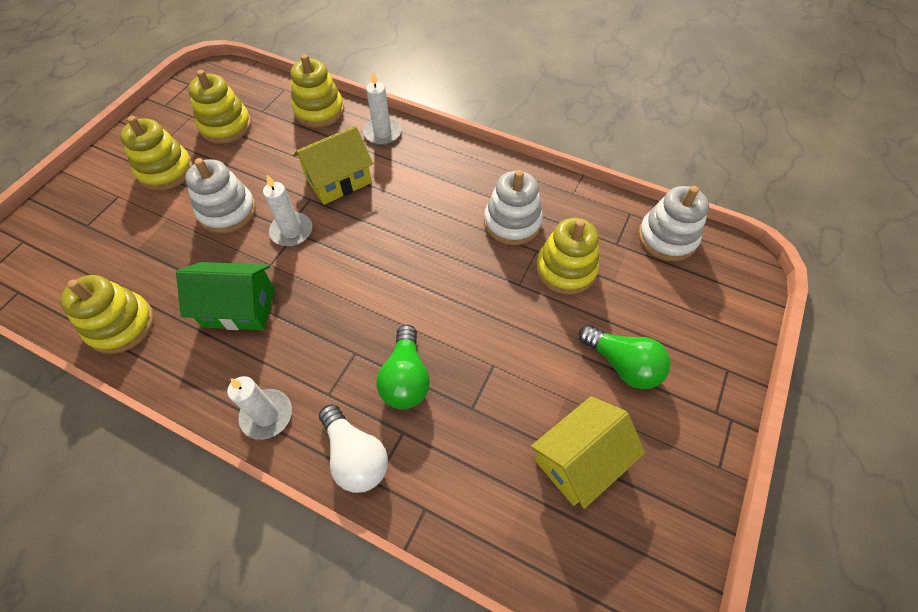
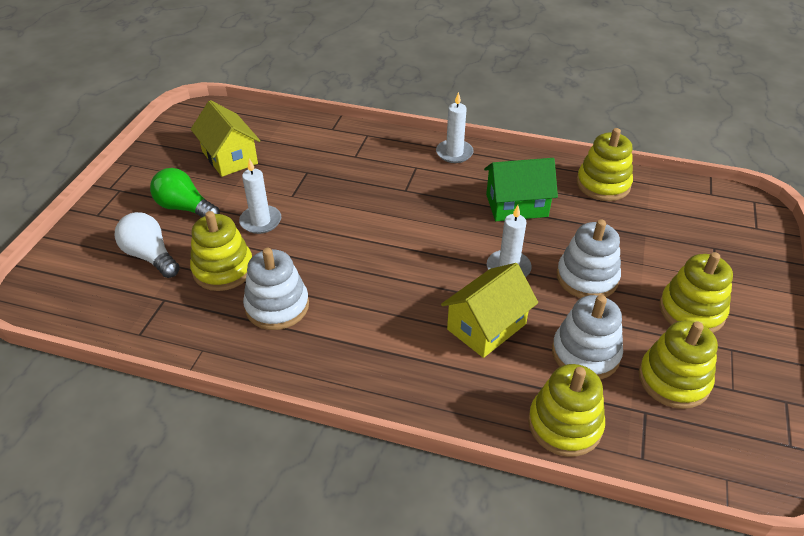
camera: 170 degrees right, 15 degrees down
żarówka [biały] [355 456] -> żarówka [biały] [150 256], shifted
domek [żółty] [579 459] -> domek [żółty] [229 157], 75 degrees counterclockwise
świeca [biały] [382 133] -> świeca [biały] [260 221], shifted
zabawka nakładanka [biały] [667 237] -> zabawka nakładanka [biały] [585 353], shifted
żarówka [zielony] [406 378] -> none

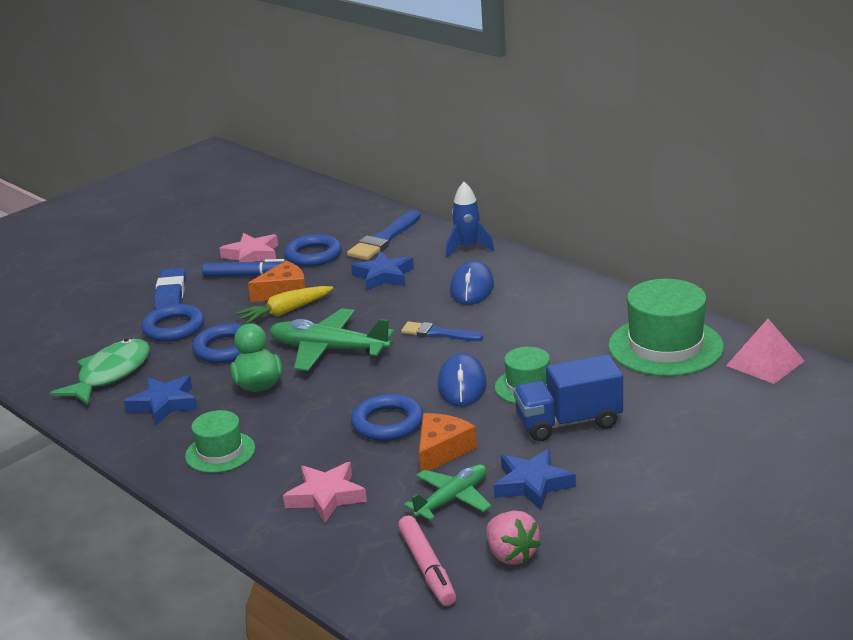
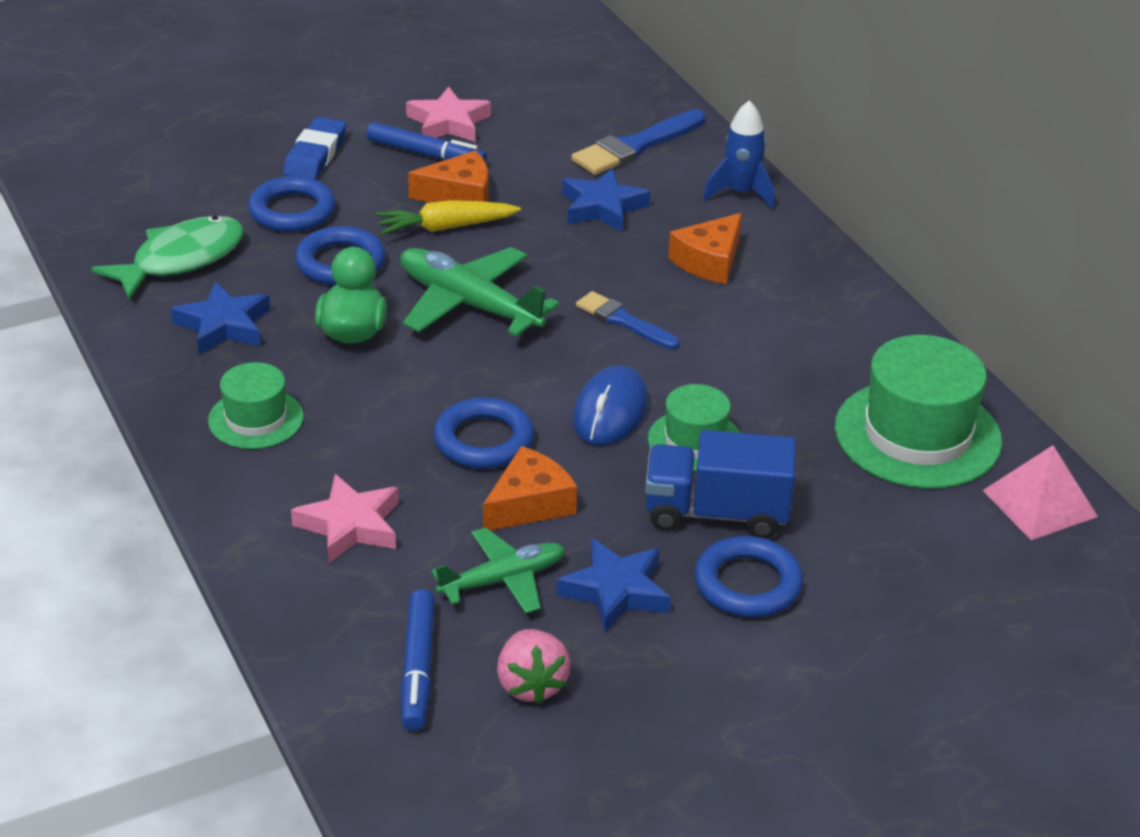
camera: 15 degrees right, 10 degrees up
flamaster [różowy] [427 568] -> flamaster [niebieski] [418 668]
myszka [niebieski] [472 288] -> ser [pomarańczowy] [709 261]
pierścień [niebieski] [313 255] -> pierścień [niebieski] [747 584], shifted

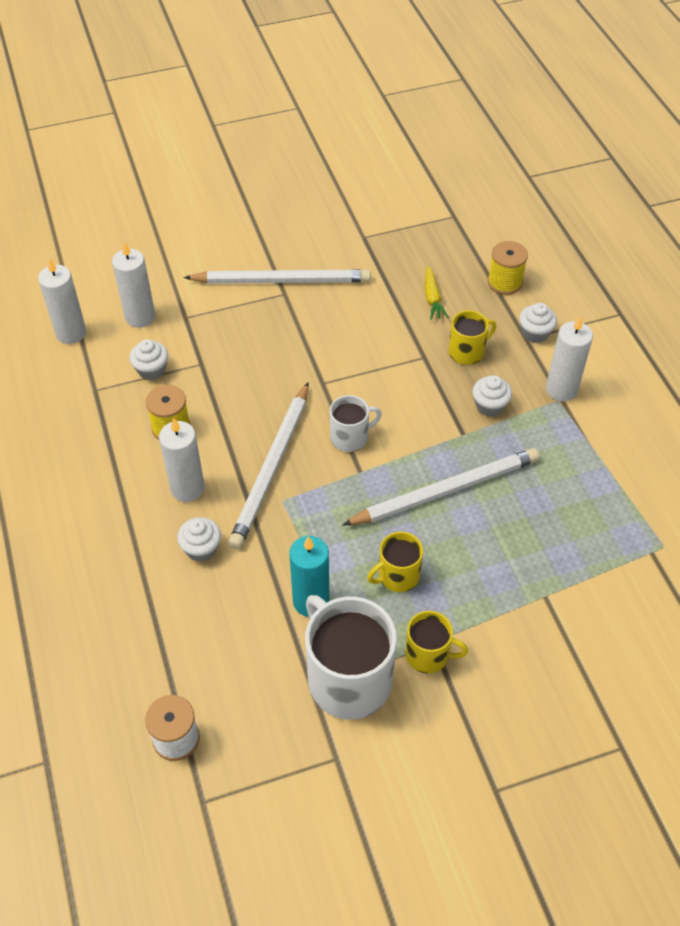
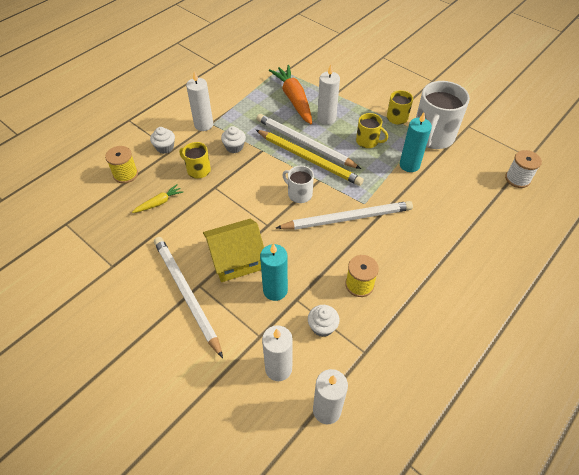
camera: 120 degrees left, 0 degrees up
none -> domek [żółty] [236 259]
none -> ołówek [żółty] [309 159]
none -> świeca [turkusowy] [275 290]
none -> marchewka [pomarańczowy] [294 99]
świeca [biały] [187 488] -> świeca [biały] [326 118], shifted
muffinka [biały] [201 548] -> none

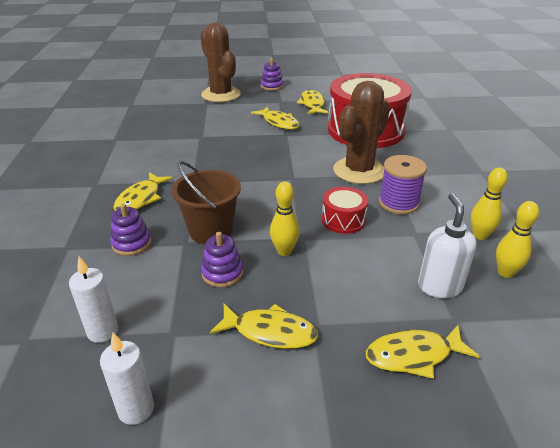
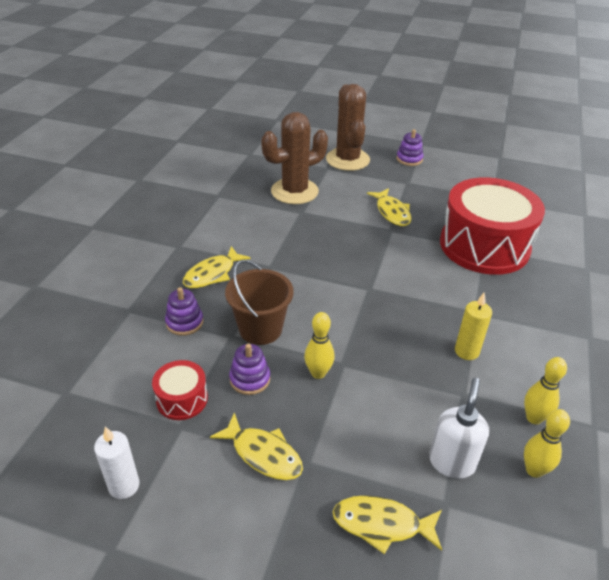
camera: 20 degrees right, 5 degrees up
bęben [czerwony] [343 220] -> bęben [czerwony] [182 399], shifted
kaktus [brązowy] [359 171] -> kaktus [brązowy] [294 191], shifted
szpulka [fioletowy] [398 203] -> świeca [żółty] [466 351]
świeca [biały] [103 331] -> none
ryba [żółty] [312 104] -> none

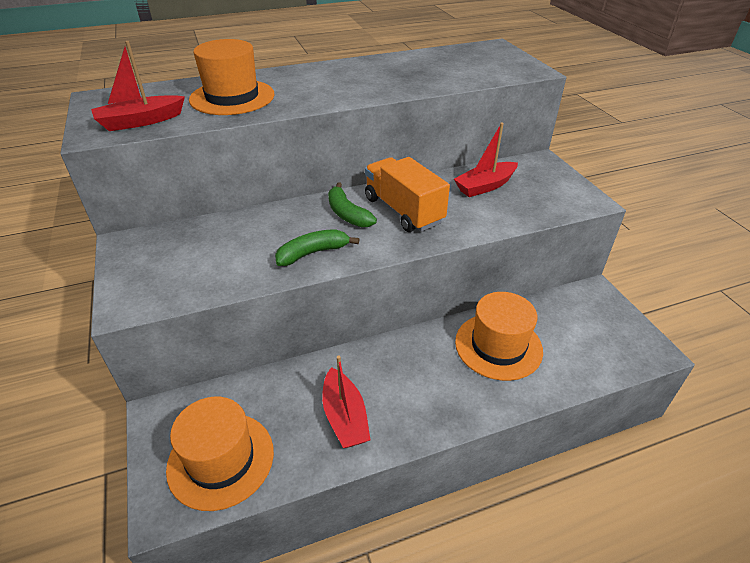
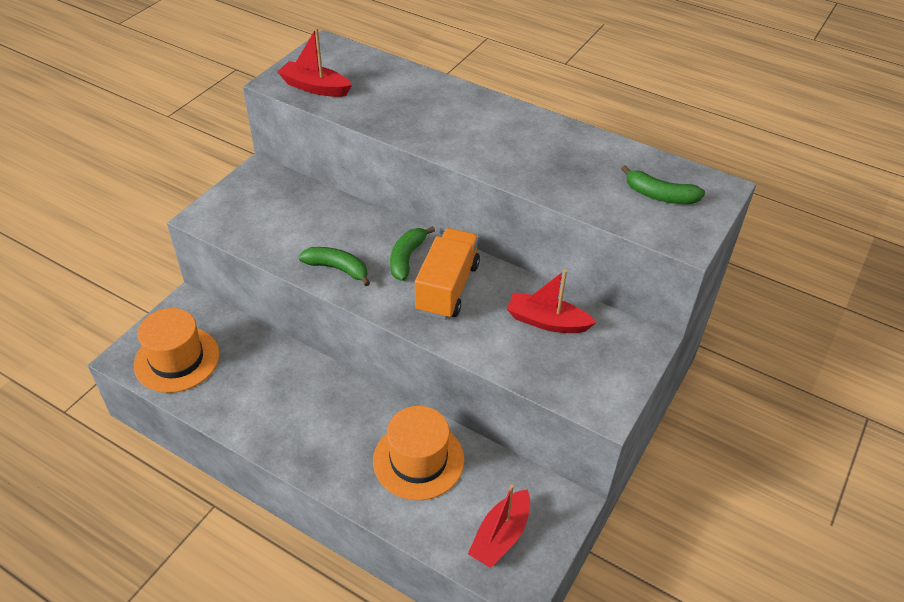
camera: 50 degrees right, 5 degrees up
łódka [czerwony] [345 416] -> łódka [czerwony] [500 535], shifted
none -> banan [zielony] [659 195]
kapelusz [pomarańczowy] [232 97] -> none

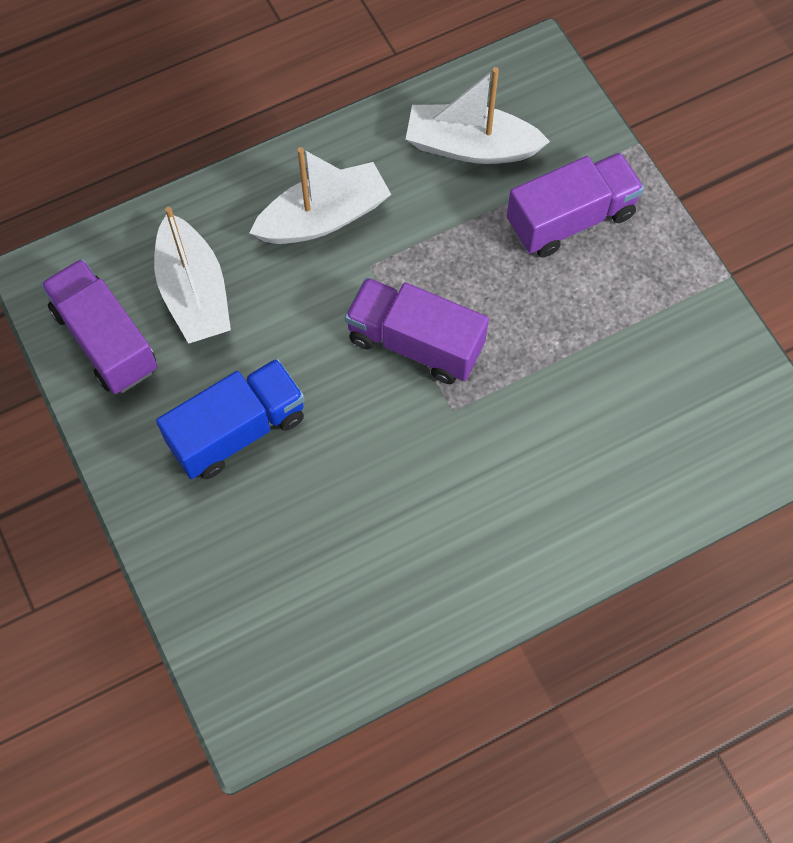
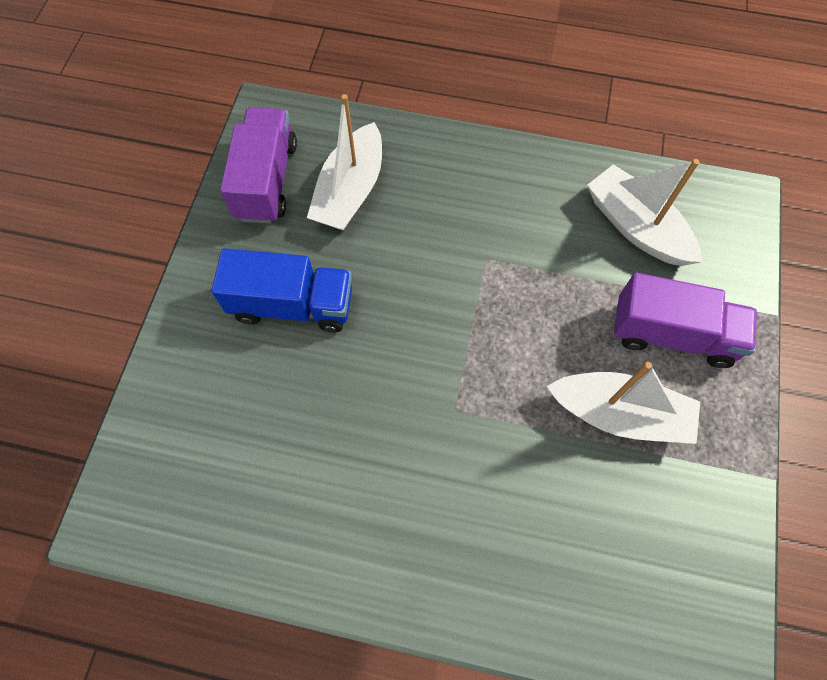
camera: 40 degrees right, 0 degrees up
łódka [biały] [324 217] -> łódka [biały] [619 414], shifted
ciężarówka [fioletowy] [415 343] -> none

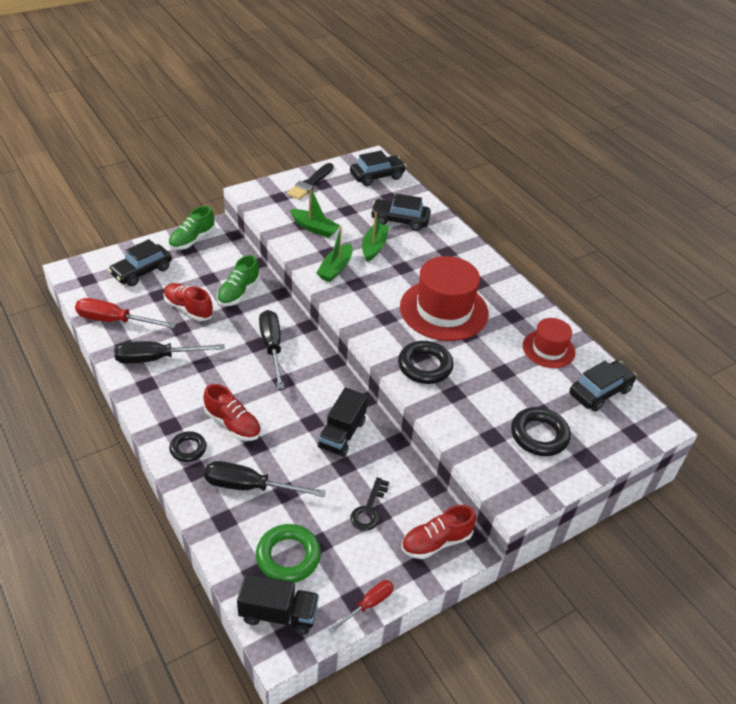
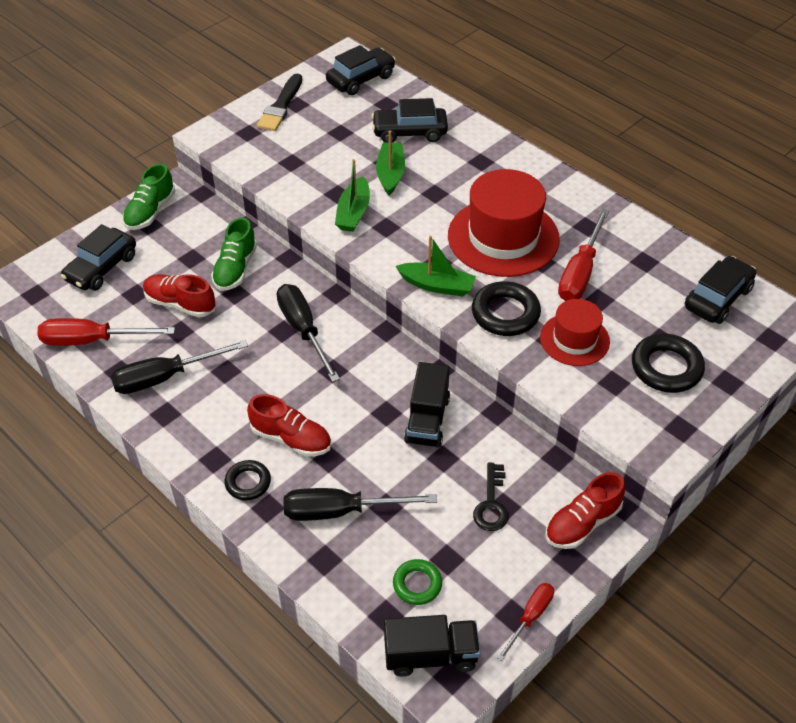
camera: 10 degrees left, 5 degrees up
pierścień [zielony] [288 556] -> pierścień [zielony] [417 584], x0.62
łódka [zielony] [314 228] -> łódka [zielony] [437 285], shifted
kapelusz [czerwony] [548 349] -> kapelusz [czerwony] [574 339], shifted
none -> śrubokręt [czerwony] [580 273]

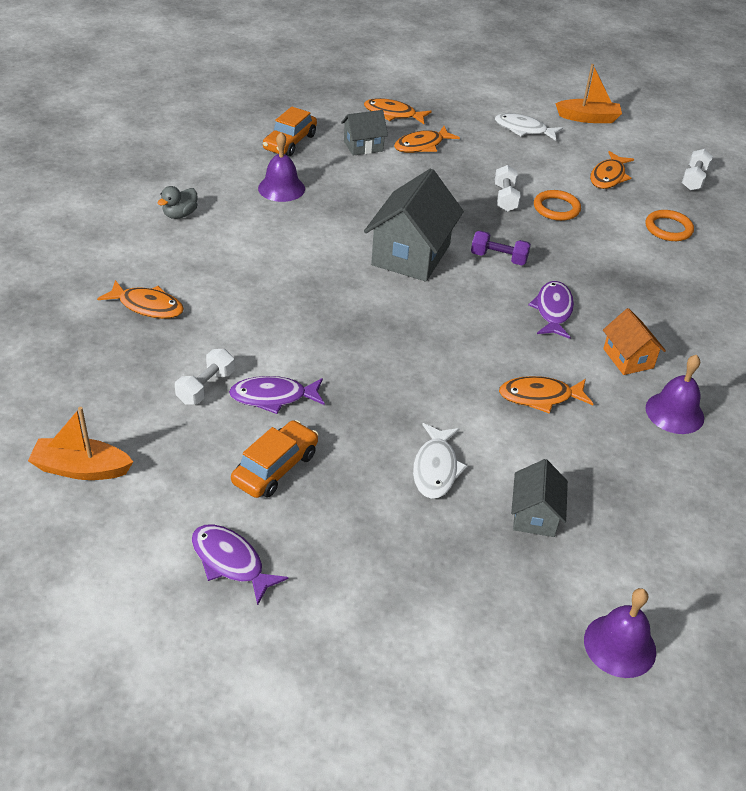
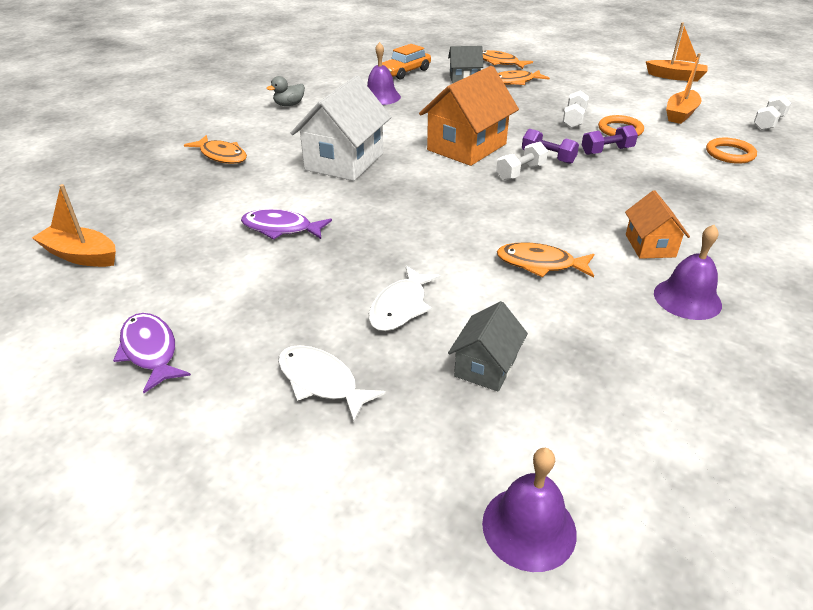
camera: 20 degrees right, 5 degrees down
ryba [biały] [523 130] -> ryba [biały] [321 382], shifted
none -> domek [biały] [344 161]
domek [szary] [411 255] -> domek [pomarańczowy] [467 147]
hantel [biały] [206 387] -> hantel [biały] [520 172], shifted
none -> hantel [fioletowy] [607 151]
ryba [pomarańczowy] [608 177] -> łódka [pomarańczowy] [680 114]
samochód [pomarańczowy] [275 468] -> none
ryba [fioletowy] [553 310] -> none

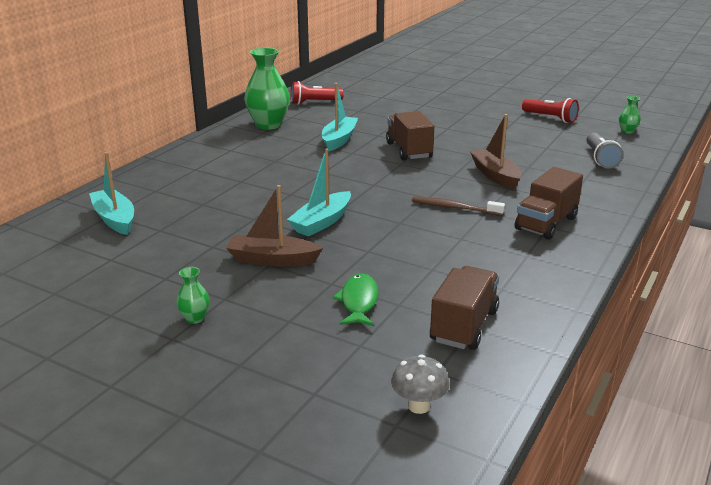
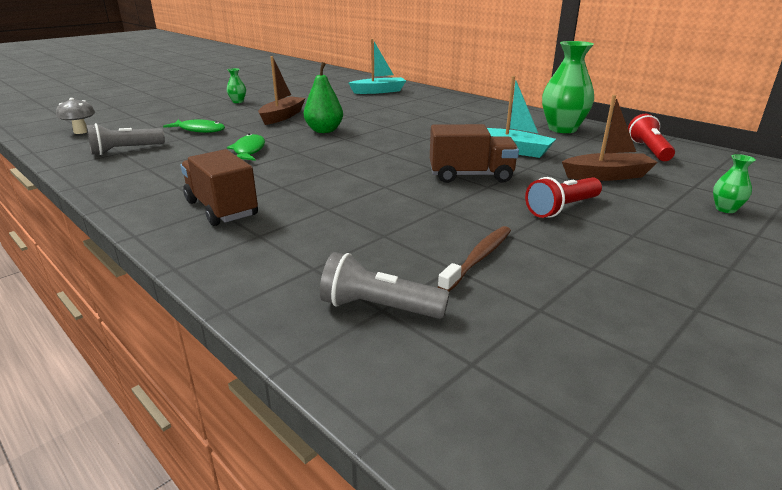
camera: 105 degrees right, 0 degrees up
ciężarówka [brązowy] [464 326] -> latarka [szary] [125 150]
none -> ryba [zielony] [248 151]
łódka [turkusowy] [322 222] -> gruszka [zielony] [324 130]
szczoteczka do zębów [brązowy] [454 208] -> szczoteczka do zębów [brązowy] [478 258], shifted
latarka [czerwony] [550 118] -> latarka [czerwony] [562 208], shifted
łódka [brązowy] [495 175] -> łódka [brązowy] [607 176], shifted
wazon [zielony] [627 131] -> wazon [zielony] [725 209], shifted

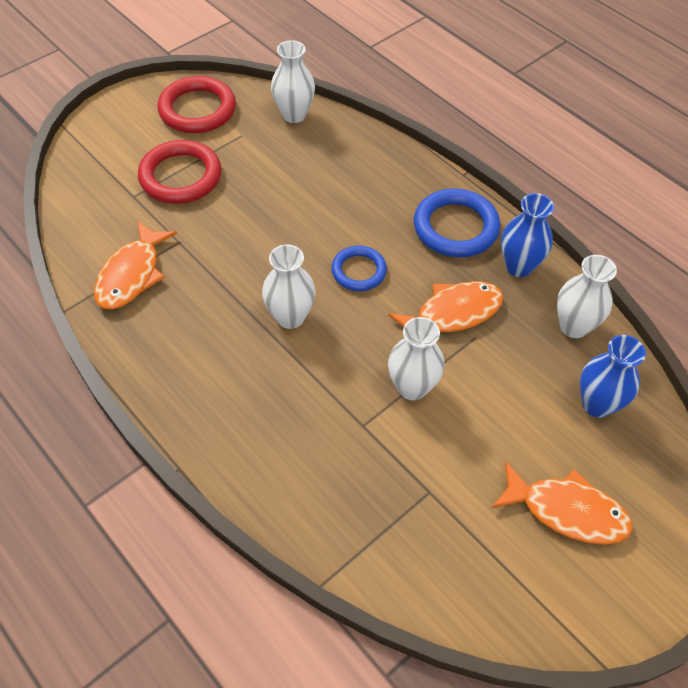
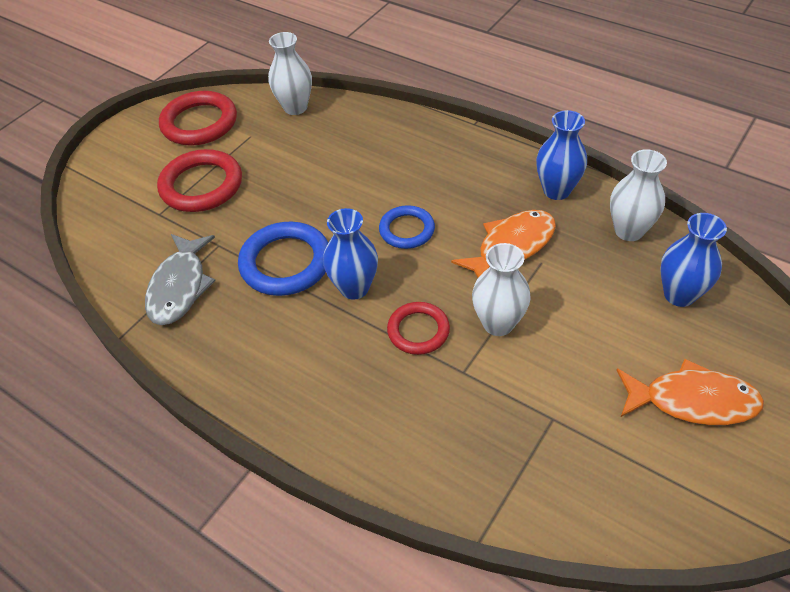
camera: 10 degrees left, 5 degrees down
ryba [pomarańczowy] [132 275] -> ryba [szary] [180 287]
pierścień [niebieski] [455 227] -> pierścień [niebieski] [286 263], shifted
wazon [biały] [290 317] -> wazon [niebieski] [354 288]
none -> pierścień [czerwony] [418 331]

